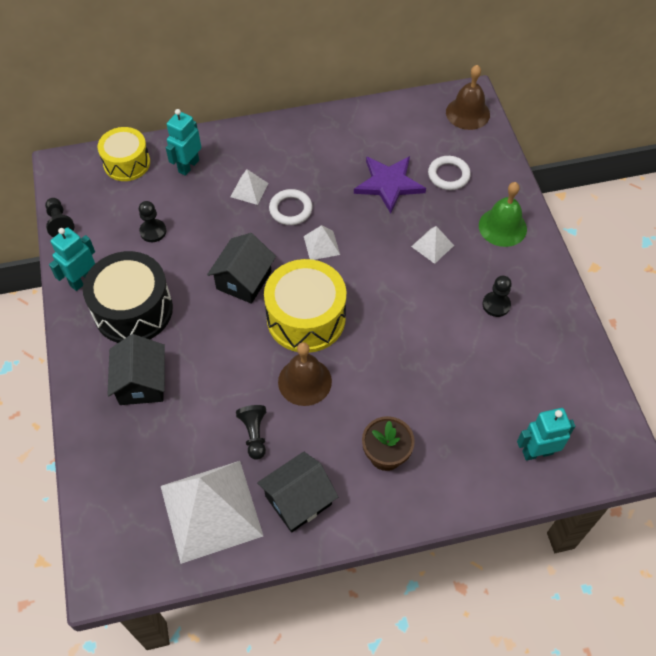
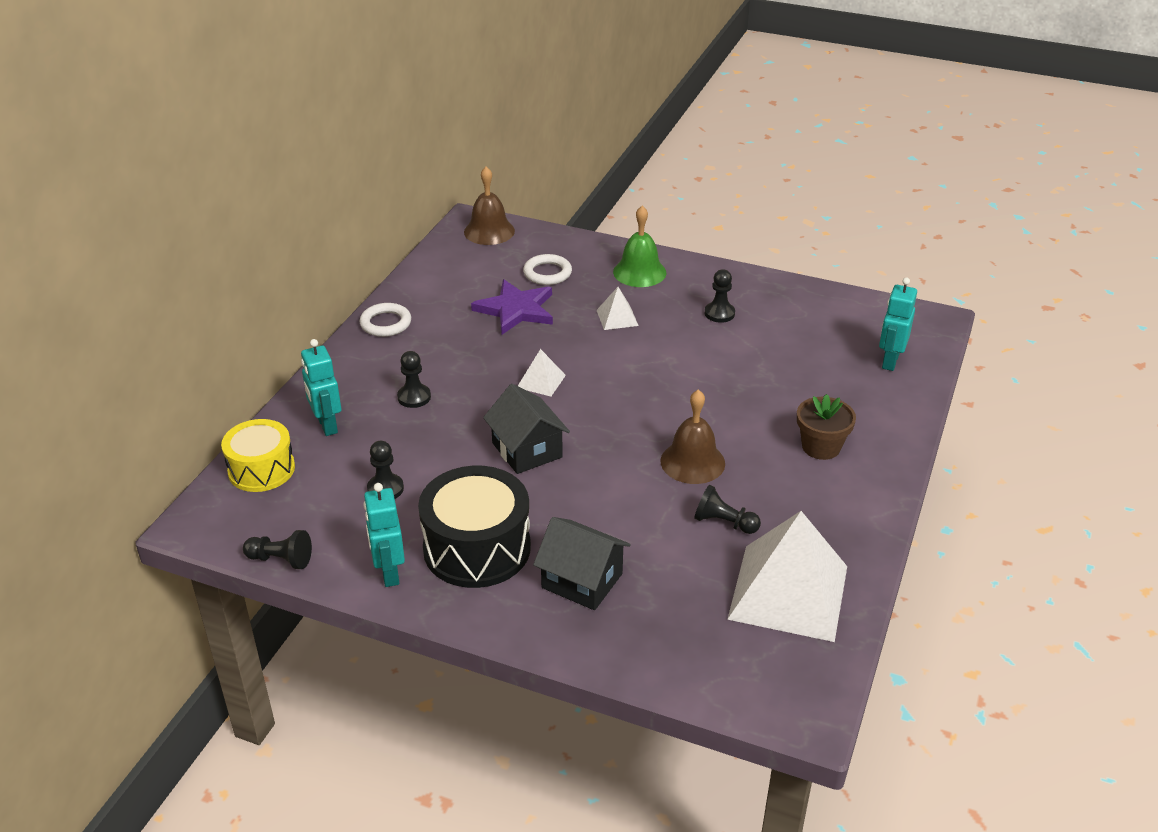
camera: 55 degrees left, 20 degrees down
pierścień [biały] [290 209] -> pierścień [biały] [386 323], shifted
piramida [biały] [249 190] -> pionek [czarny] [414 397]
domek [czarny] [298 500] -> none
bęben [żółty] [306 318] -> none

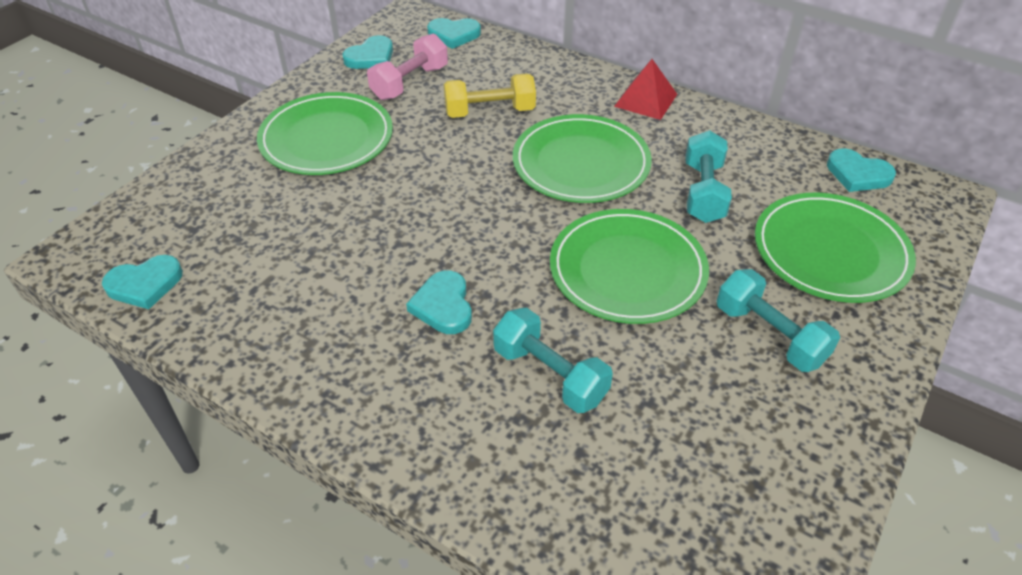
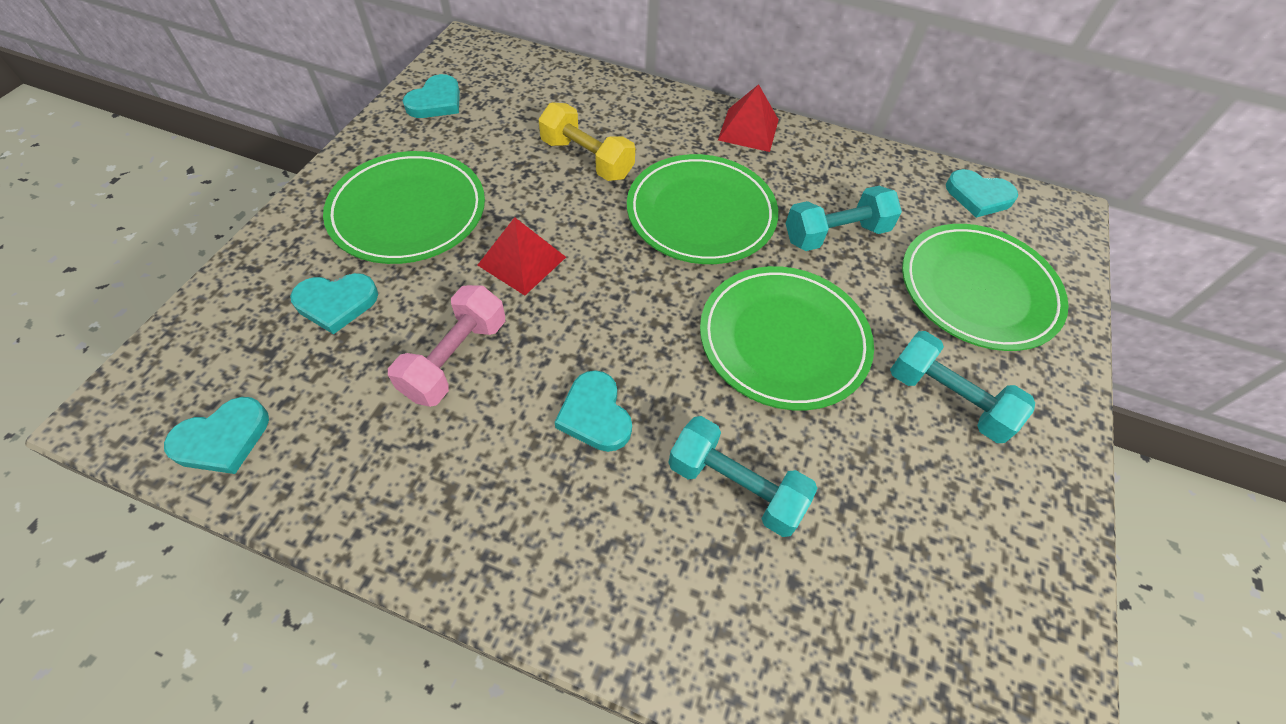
camera: 15 degrees left, 10 degrees up
serce [turkusowy] [454 35] -> serce [turkusowy] [336 303], shifted
hantel [różowy] [410 83] -> hantel [różowy] [455 358], shifted
none -> piramida [czerwony] [522 261]
hantel [żółty] [490 112] -> hantel [żółty] [587 159], 60 degrees clockwise
hantel [turkusowy] [703 192] -> hantel [turkusowy] [836 234], 75 degrees clockwise

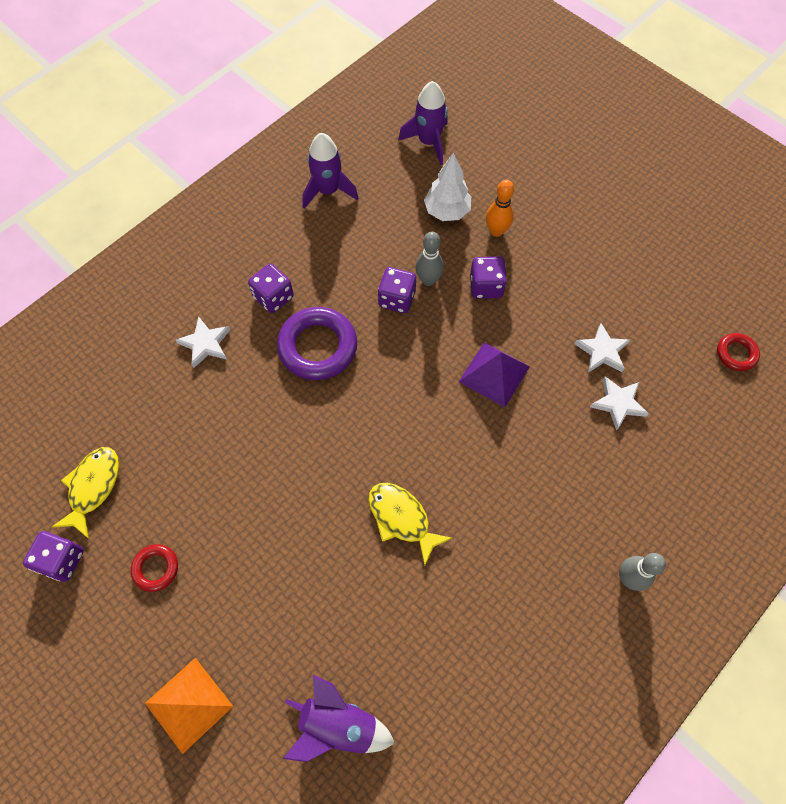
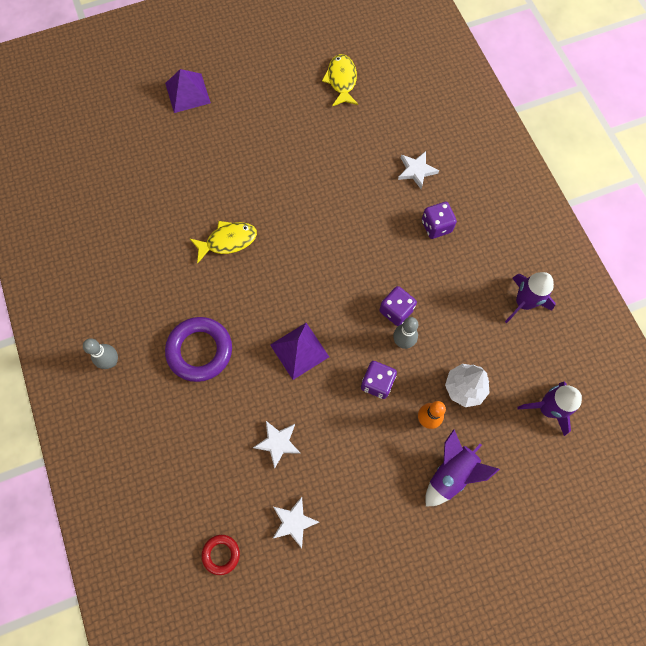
camera: 115 degrees right, 5 degrees up
piramida [pomarańczowy] [189 704] -> piramida [fioletowy] [187 93]
pierścień [fioletowy] [318 347] -> pierścień [fioletowy] [200 351], shifted
gwiazda [biały] [618 403] -> gwiazda [biały] [294 522], shifted
ryba [żółty] [93 487] -> ryba [żółty] [341 80], 135 degrees counterclockwise
rakieta [fioletowy] [338 724] -> rakieta [fioletowy] [451 473], shifted
kostka do gry [fioletowy] [62 560] -> none
pierścień [czerwony] [156 568] -> none

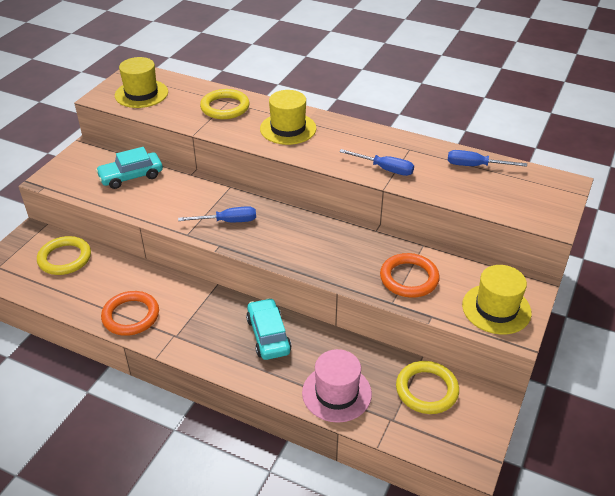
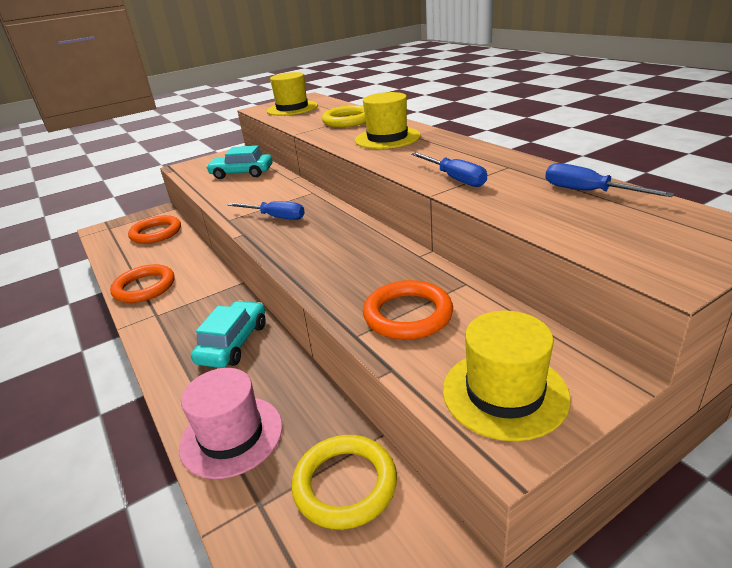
camera: 35 degrees right, 10 degrees down
pierścień [żółty] [65 258] -> pierścień [pomarańczowy] [156 233]

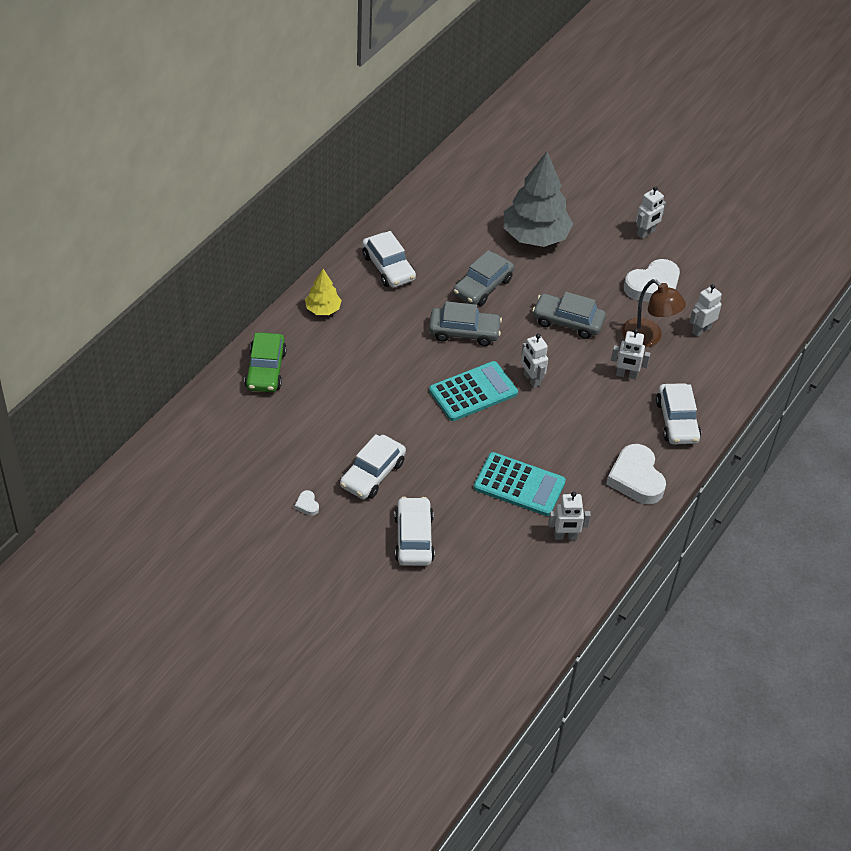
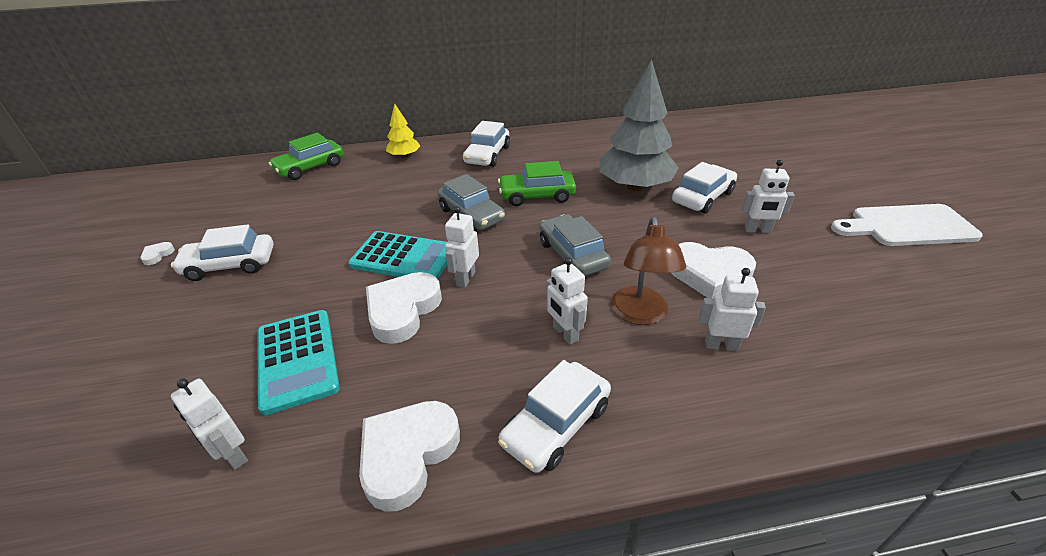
camera: 50 degrees right, 10 degrees down
none -> serce [biały] [403 311]
samochód [szary] [483 286] -> samochód [zielony] [537 195]
samochód [biały] [413 538] -> samochód [biały] [702 197], shifted
none -> deska do krojenia [biały] [907 226]

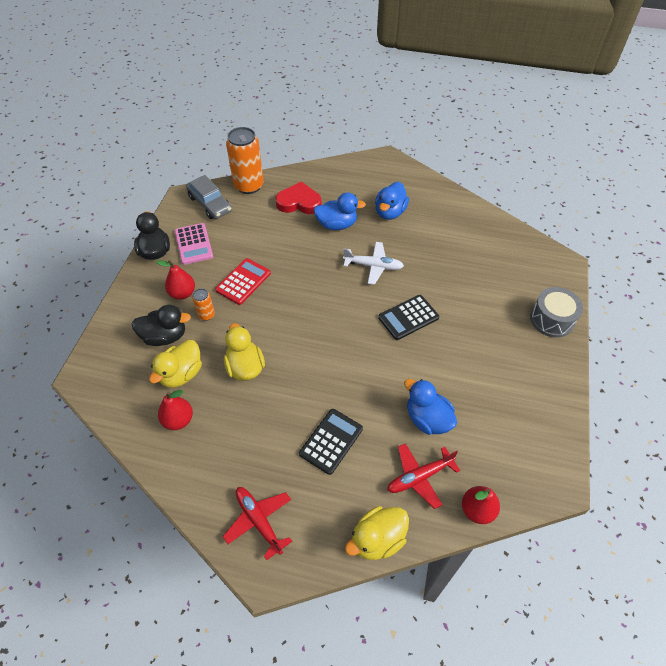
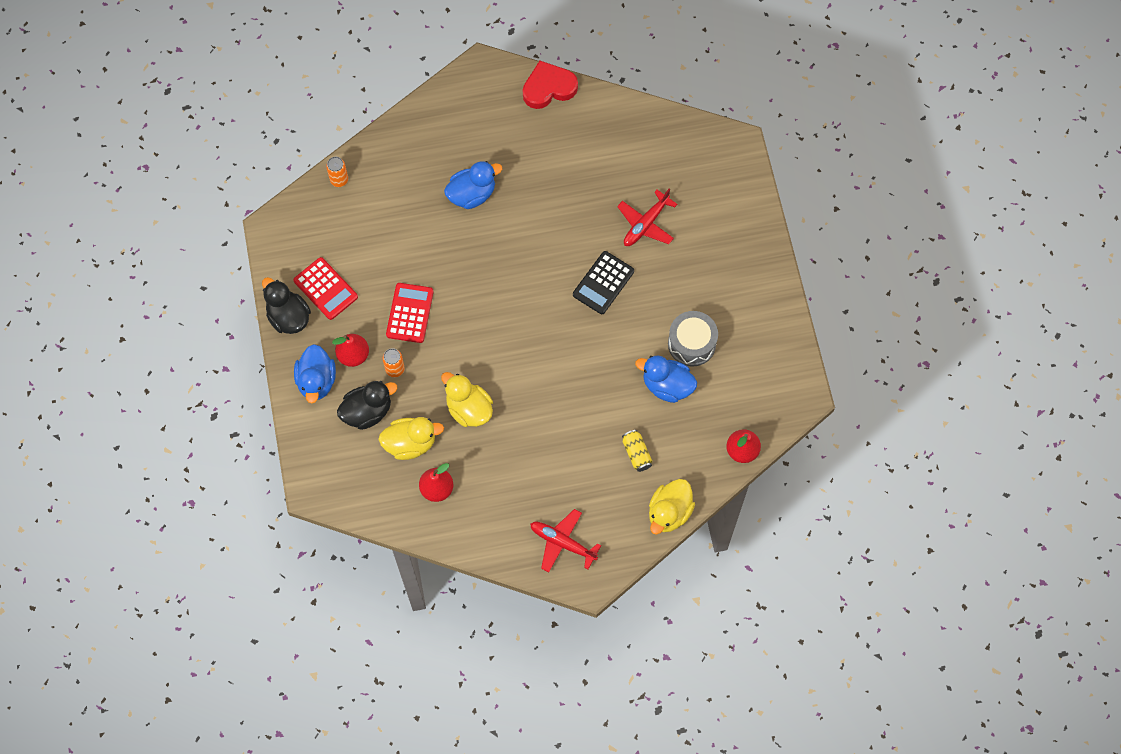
camera: 25 degrees left, 15 degrees up
kalkulator [różowy] [194 244] -> kalkulator [czerwony] [325 289]
kaczka [niebieski] [390 212] -> kaczka [niebieski] [317 381], shifted
puszka [pomarańczowy] [249 186] -> puszka [pomarańczowy] [339 180], x0.48
kaczka [żółty] [181 374] -> kaczka [żółty] [410 443], 105 degrees counterclockwise
serce [czerwony] [299 202] -> serce [czerwony] [548 88], shifted
samolot [czerwony] [419 477] -> samolot [czerwony] [645 224], shifted
none -> puszka [żółty] [636 453]
bęben [szary] [552 319] -> bęben [szary] [691 343], shifted
samochód [szary] [210 204] -> none
kalkulator [czarny] [331 441] -> none
samolot [biały] [373 266] -> none

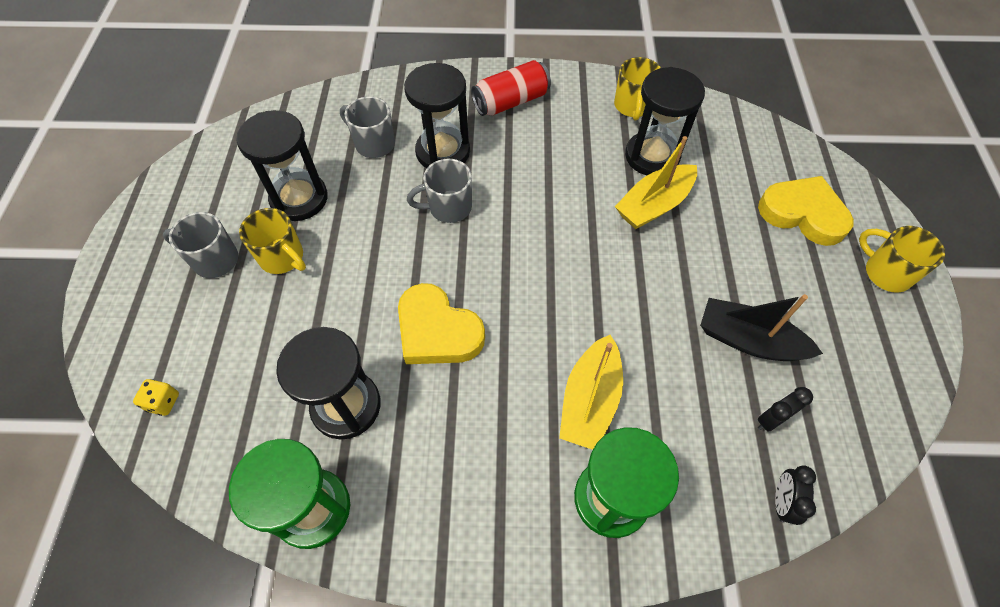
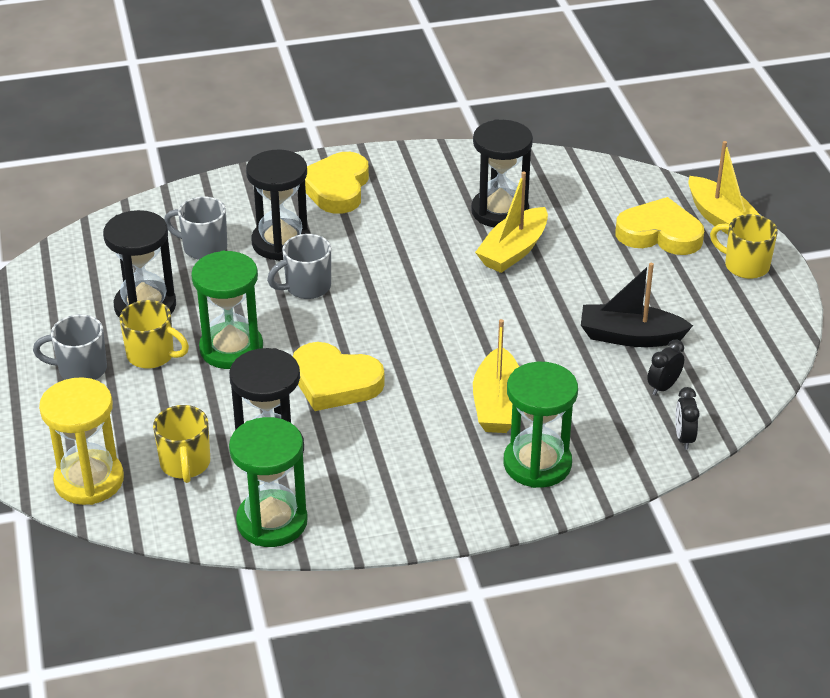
camera: 15 degrees left, 20 degrees down
kostka do gry [żółty] [163 402] -> klepsydra [żółty] [89 480]
kubek [żółty] [632 106] -> kubek [żółty] [185 464], shifted
none -> klepsydra [zielony] [231 349]
puszka [czerwony] [511 101] -> serce [żółty] [336 188]
none -> łódka [żółty] [722 219]

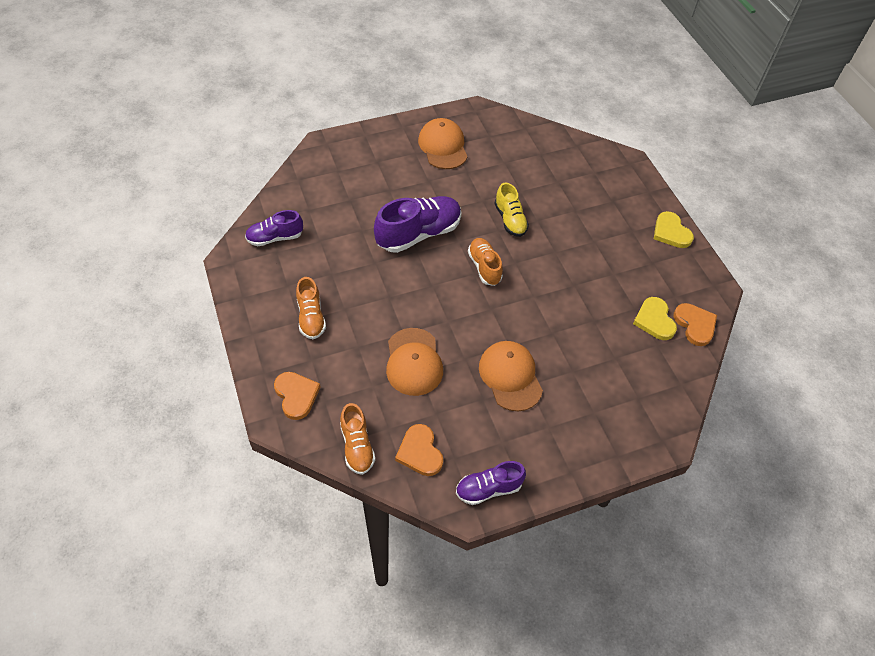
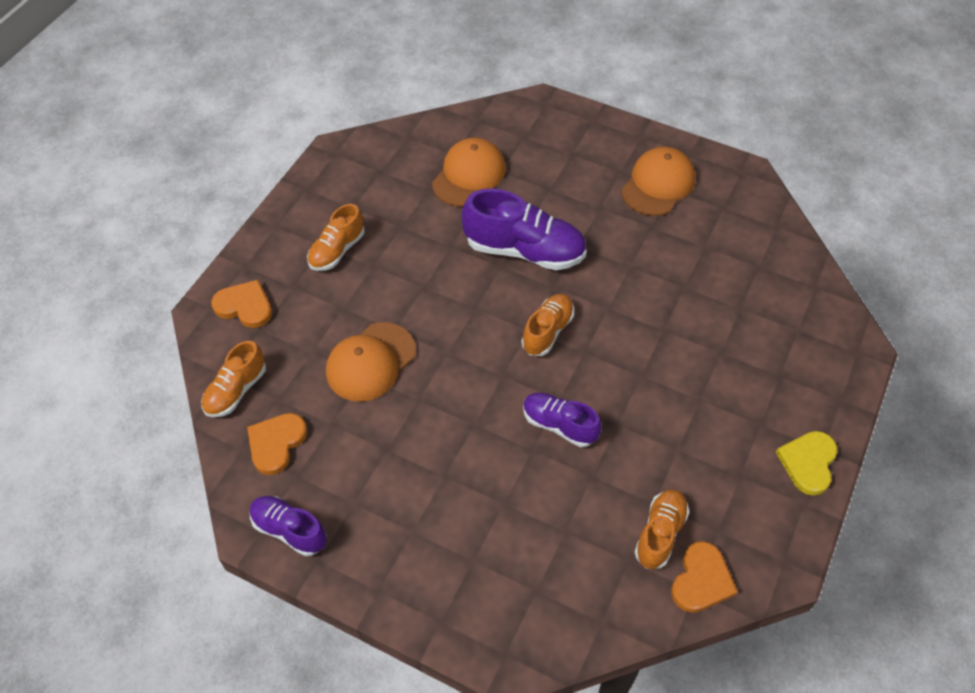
camera: 50 degrees right, 0 degrees up
serce [pomarańczowy] [296 395] -> serce [pomarańczowy] [244 306], 90 degrees counterclockwise
czapka [pomarańczowy] [510 376] -> czapka [pomarańczowy] [469 175], shifted
but [fioletowy] [275 238] -> but [fioletowy] [559 425], shifted
serce [żółty] [654 320] -> but [pomarańczowy] [660 534]
but [żółty] [510 220] -> none

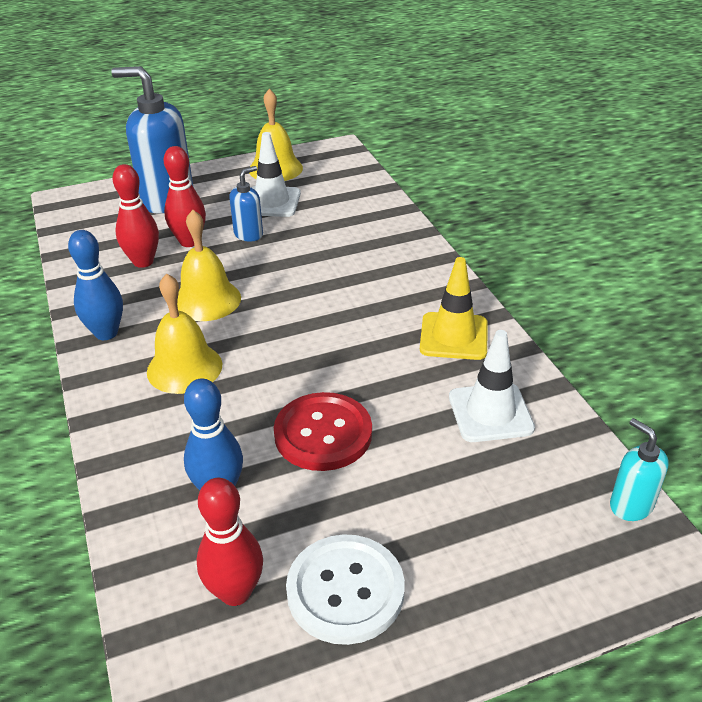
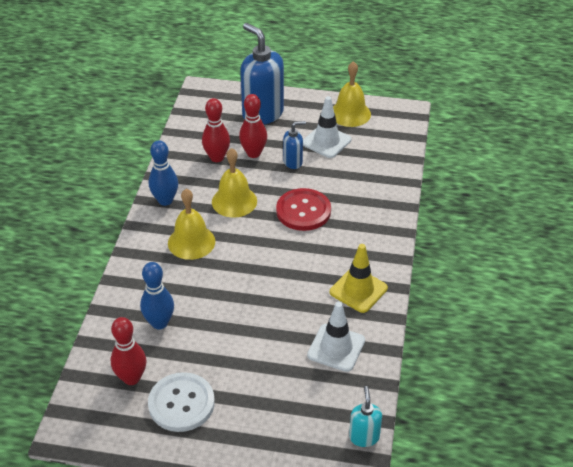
camera: 30 degrees right, 5 degrees up
guzik [czerwony] [323 434] -> guzik [czerwony] [303 211], shifted

